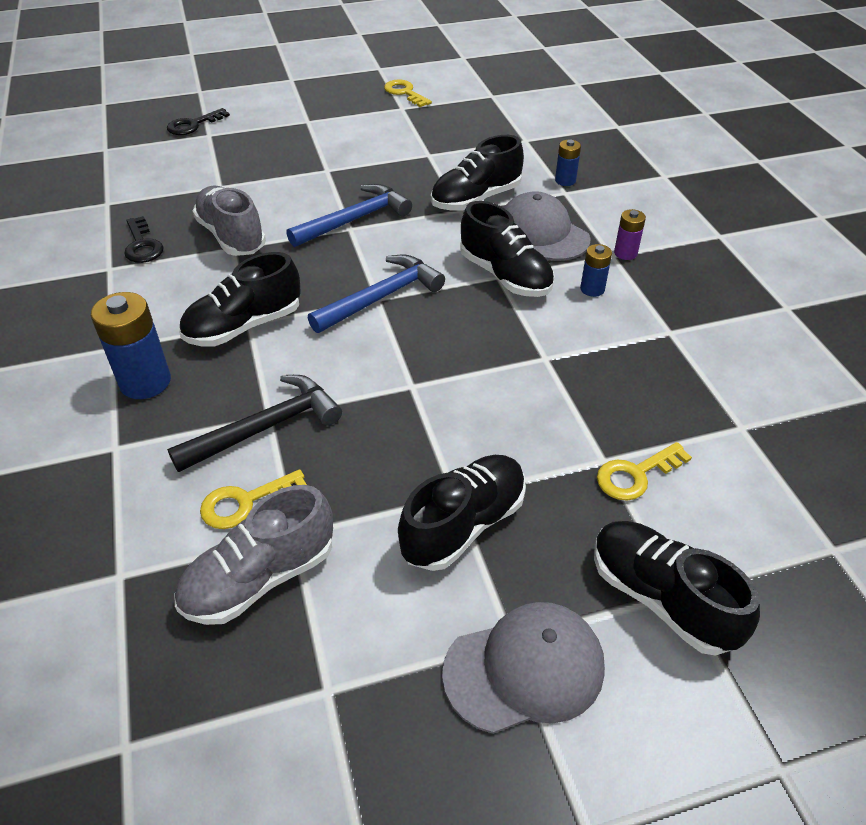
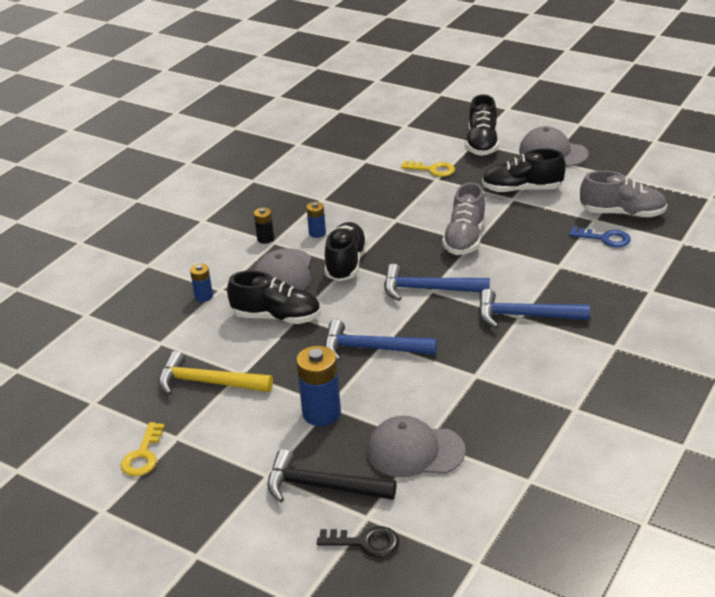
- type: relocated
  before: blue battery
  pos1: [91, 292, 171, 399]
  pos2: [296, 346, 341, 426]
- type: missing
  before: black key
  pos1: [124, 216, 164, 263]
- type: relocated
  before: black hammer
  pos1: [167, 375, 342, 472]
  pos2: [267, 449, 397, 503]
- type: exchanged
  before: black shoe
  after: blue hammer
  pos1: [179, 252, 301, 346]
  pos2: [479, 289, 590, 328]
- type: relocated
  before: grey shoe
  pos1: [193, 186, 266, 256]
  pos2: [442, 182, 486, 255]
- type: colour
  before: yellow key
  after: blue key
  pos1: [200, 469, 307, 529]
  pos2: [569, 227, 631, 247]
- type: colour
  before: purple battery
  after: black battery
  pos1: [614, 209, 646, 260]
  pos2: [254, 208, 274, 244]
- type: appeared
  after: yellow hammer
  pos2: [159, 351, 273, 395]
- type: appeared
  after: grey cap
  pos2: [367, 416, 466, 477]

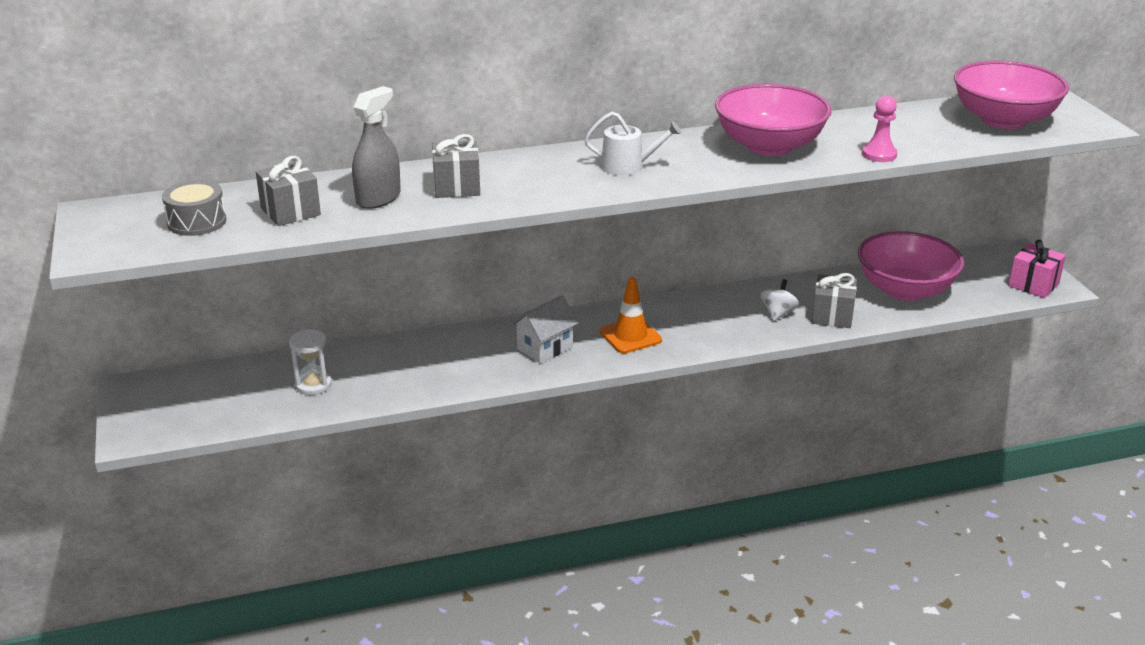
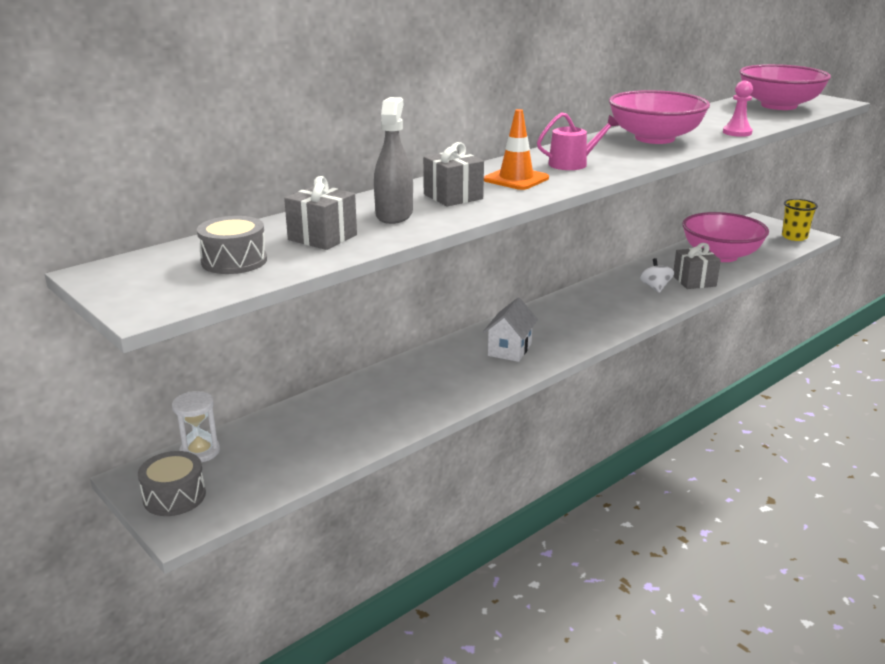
- type: relocated
  before: white hourglass
  pos1: [289, 329, 332, 395]
  pos2: [172, 391, 220, 462]
- type: colour
  before: white watering can
  after: pink watering can
  pos1: [584, 112, 681, 176]
  pos2: [537, 112, 619, 170]
- type: relocated
  before: orange traffic cone
  pos1: [600, 277, 662, 353]
  pos2: [484, 109, 549, 190]
- type: exchanged
  before: pink gift
  after: yellow cup
  pos1: [1008, 240, 1066, 298]
  pos2: [782, 199, 818, 241]
- type: appeared
  after: grey drum
  pos2: [138, 451, 206, 516]

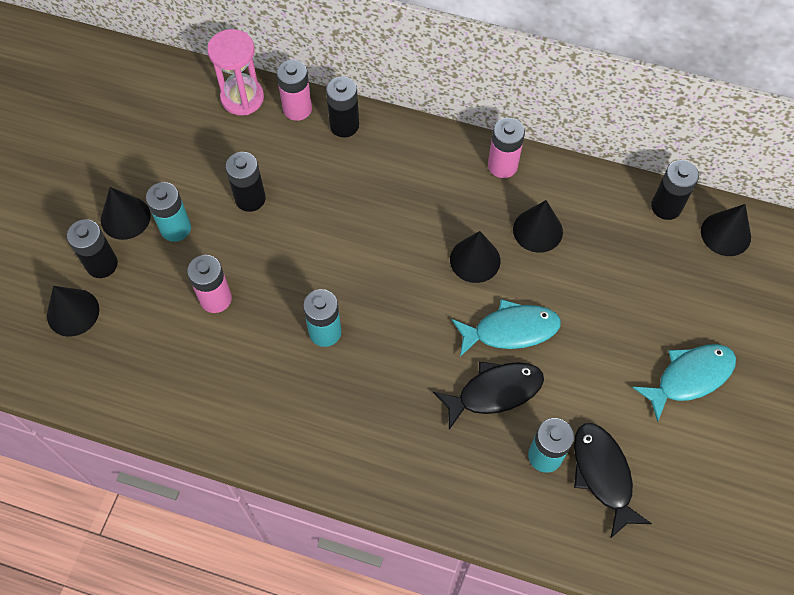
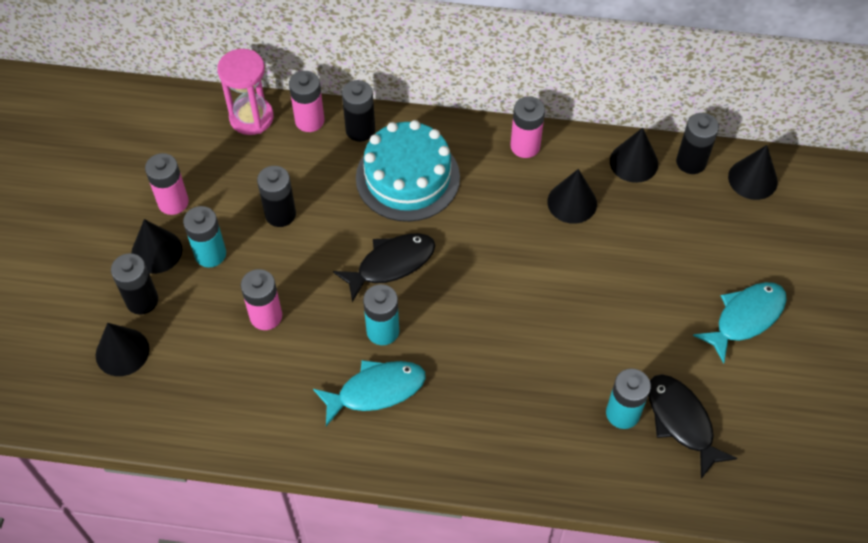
- type: relocated
  before: black fish
  pos1: [433, 362, 544, 430]
  pos2: [333, 233, 435, 302]
- type: relocated
  before: black cone
  pos1: [450, 231, 500, 283]
  pos2: [610, 128, 658, 183]
- type: relocated
  before: turquoise fish
  pos1: [452, 299, 561, 357]
  pos2: [313, 360, 426, 426]
- type: appeared
  after: pink battery
  pos2: [145, 153, 189, 215]
- type: appeared
  after: turquoise cake
  pos2: [356, 120, 460, 222]

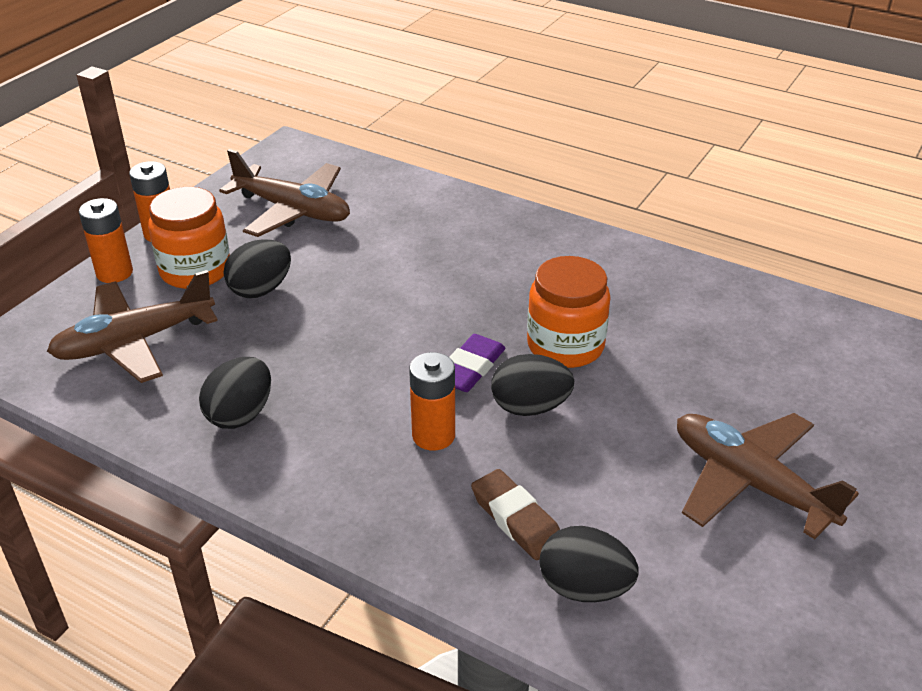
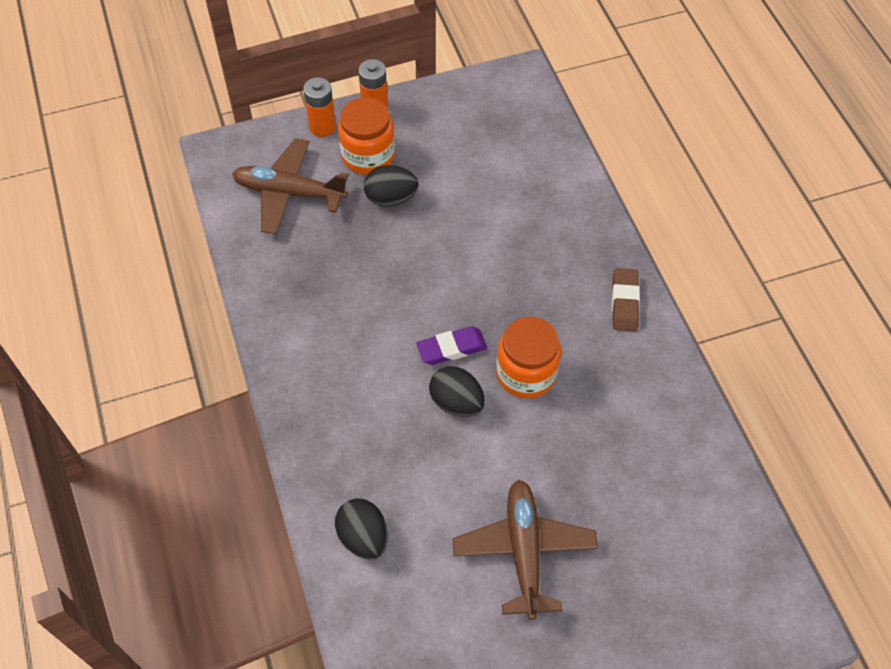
- type: missing
  before: black egg
  pos1: [199, 357, 271, 429]
- type: missing
  before: brown plane
  pos1: [219, 149, 350, 237]
- type: missing
  before: orange battery
  pos1: [409, 352, 455, 451]
- type: relocated
  before: brown eraser
  pos1: [471, 469, 560, 560]
  pos2: [612, 268, 640, 331]

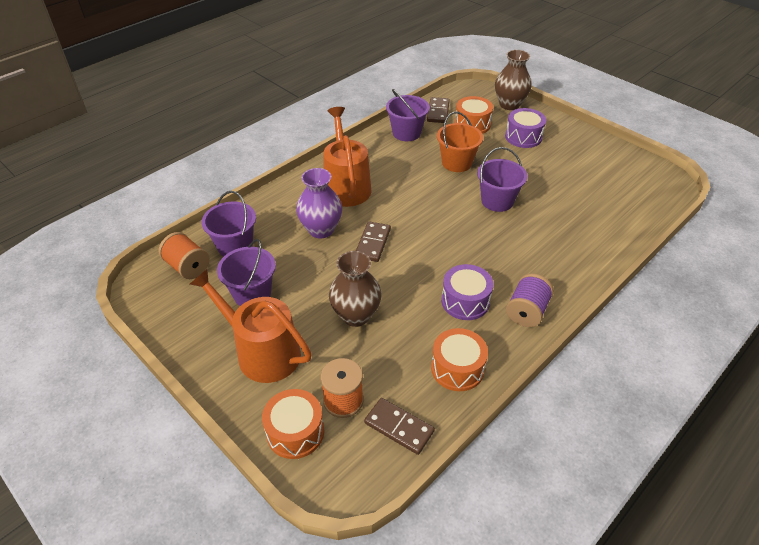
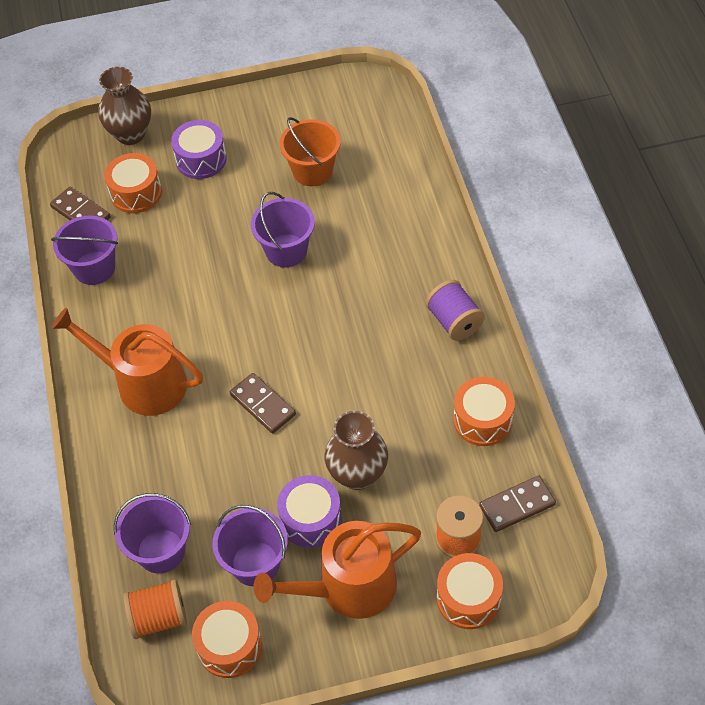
- type: missing
  before: purple vase
  pos1: [296, 168, 342, 238]
- type: relocated
  before: orange bucket
  pos1: [437, 111, 483, 172]
  pos2: [279, 117, 341, 186]
- type: relocated
  before: purple drum
  pos1: [441, 264, 493, 320]
  pos2: [277, 475, 342, 548]
- type: appeared
  after: orange drum
  pos2: [192, 601, 262, 678]

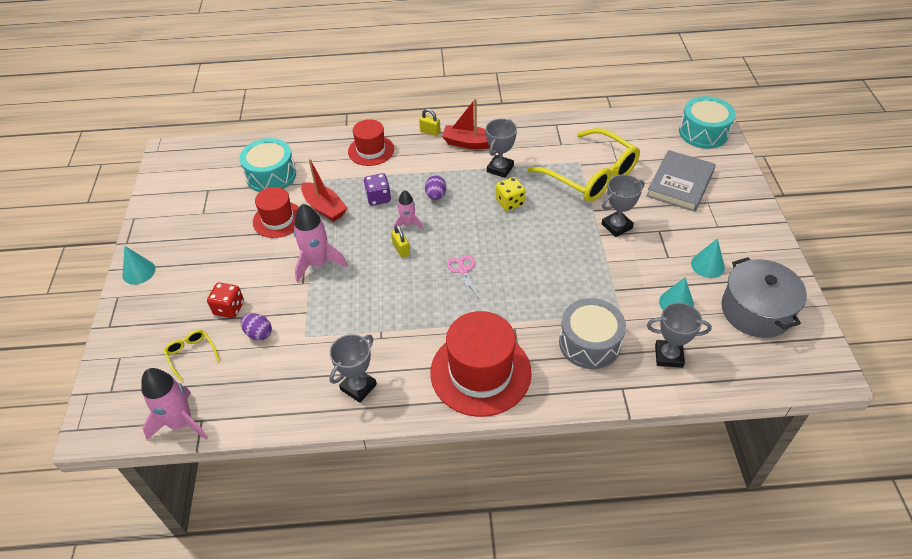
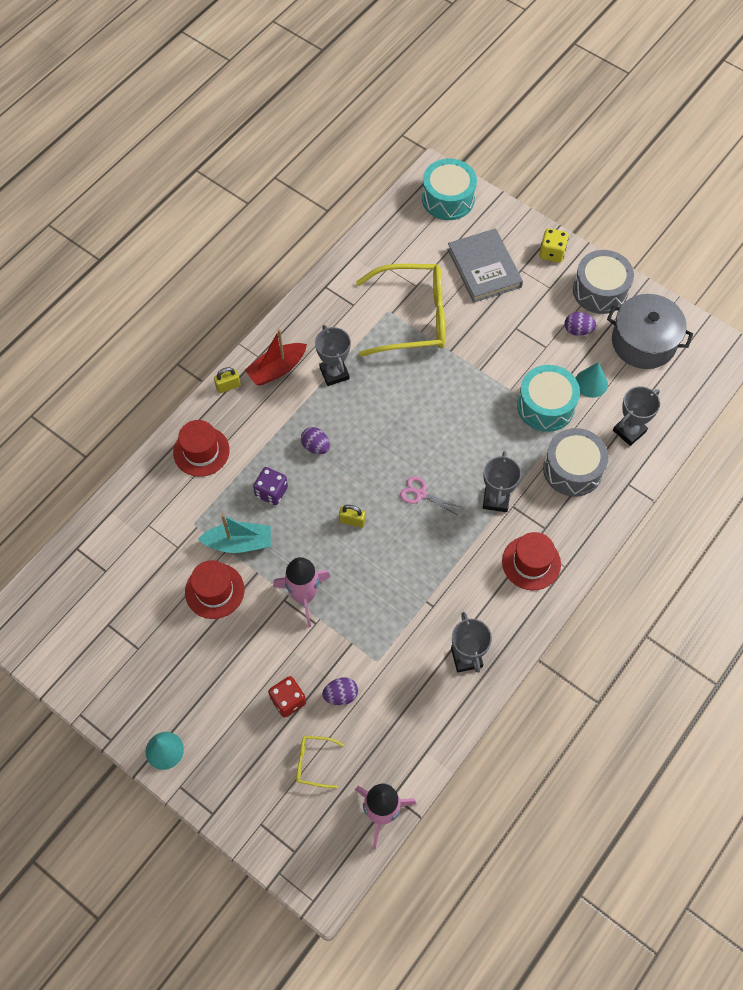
- type: relocated
  before: turquoise drum
  pos1: [239, 138, 296, 192]
  pos2: [517, 365, 580, 432]
- type: colour
  before: red boat
  after: turquoise boat
  pos1: [301, 159, 347, 222]
  pos2: [198, 514, 271, 553]
- type: missing
  before: pink rocket
  pos1: [394, 190, 423, 230]
- type: size
  before: red hat
  pos1: [430, 311, 531, 417]
  pos2: [502, 532, 561, 590]
  scale: 0.6
- type: relocated
  before: yellow dice
  pos1: [496, 177, 525, 211]
  pos2: [539, 228, 569, 263]
- type: relocated
  before: grey trophy
  pos1: [602, 175, 644, 237]
  pos2: [483, 451, 521, 512]
- type: exchanged
  before: turquoise cone
  after: purple egg
  pos1: [691, 238, 725, 278]
  pos2: [565, 312, 596, 336]
- type: appeared
  after: grey drum
  pos2: [573, 250, 634, 314]

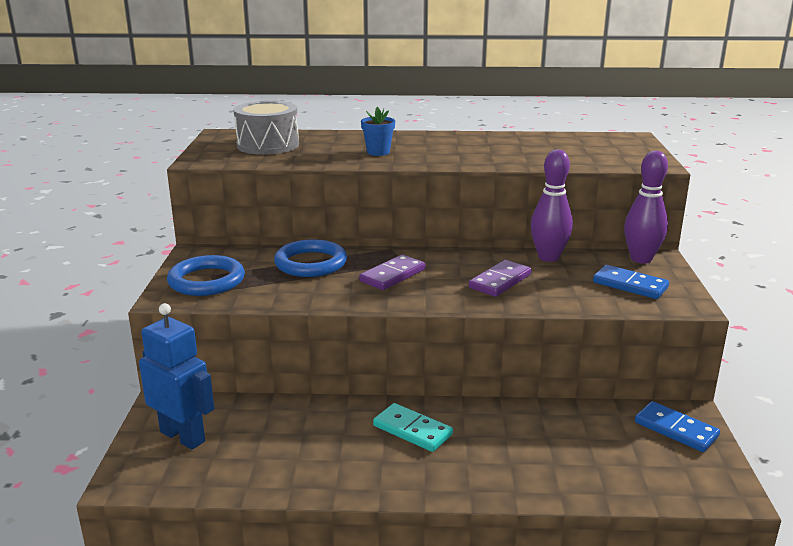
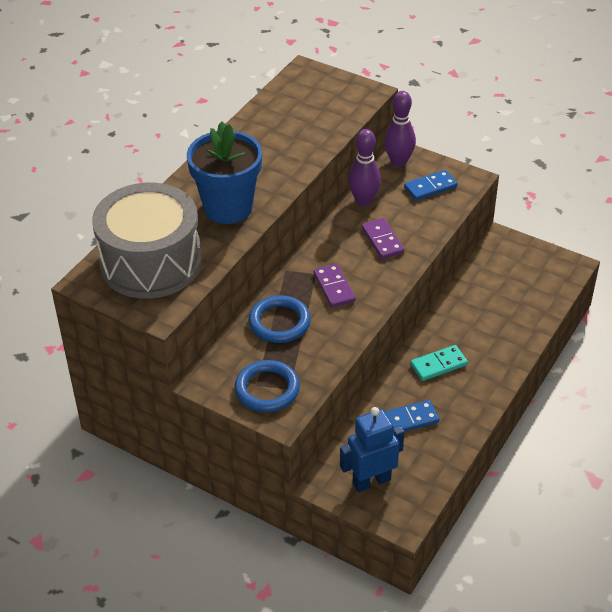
- type: size
  before: grey drum
  pos1: [234, 101, 299, 155]
  pos2: [92, 183, 202, 299]
  scale: 1.68
- type: size
  before: blue flower pot
  pos1: [361, 107, 395, 156]
  pos2: [187, 122, 262, 224]
  scale: 2.36
- type: relocated
  before: blue domino
  pos1: [635, 401, 720, 452]
  pos2: [385, 400, 440, 432]

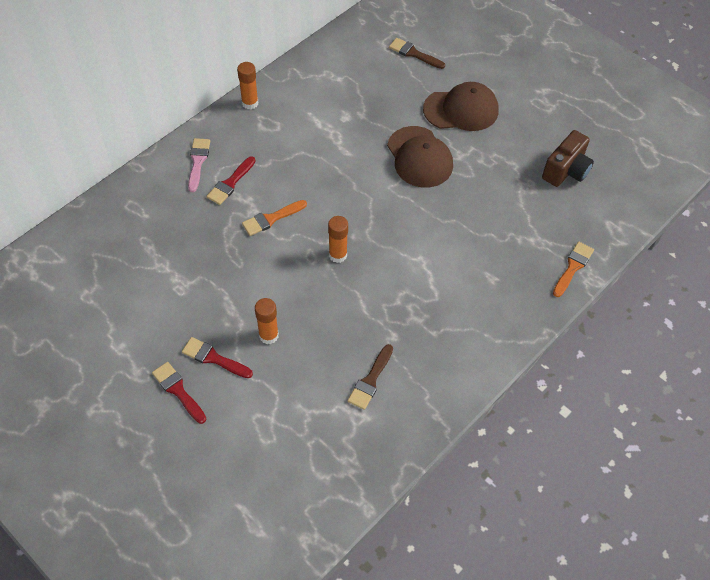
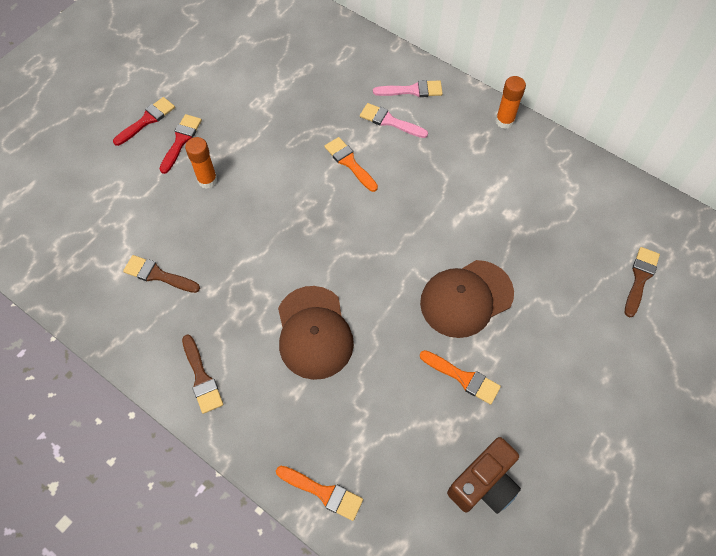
- type: colour
  before: red brush
  after: pink brush
  pos1: [207, 156, 255, 205]
  pos2: [360, 103, 428, 138]
- type: missing
  before: orange glue stick
  pos1: [328, 216, 348, 263]
- type: relocated
  before: brown cap
  pos1: [423, 82, 499, 131]
  pos2: [278, 286, 354, 380]
- type: spun
  before: brown camera
  pos1: [542, 130, 594, 187]
  pos2: [447, 437, 521, 514]
  turn: -75
- type: appeared
  after: brown brush
  pos2: [182, 334, 223, 414]
- type: appeared
  after: orange brush
  pos2: [420, 350, 501, 405]

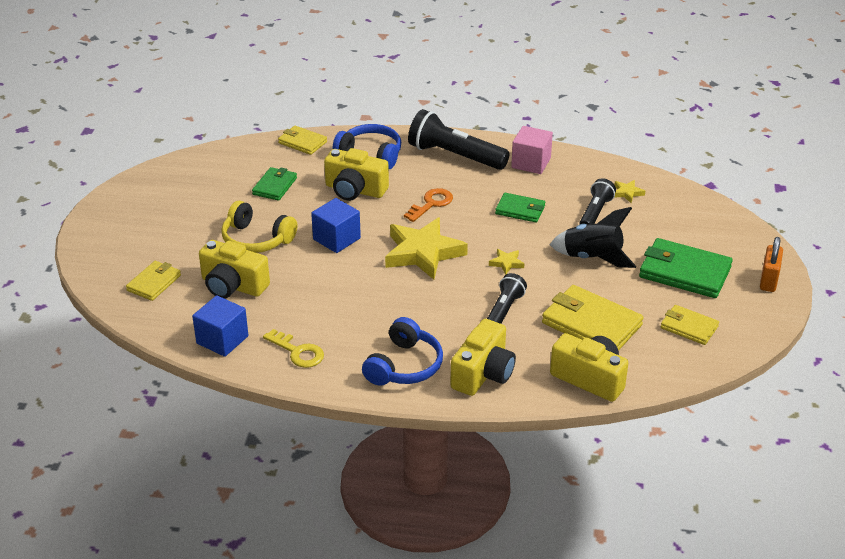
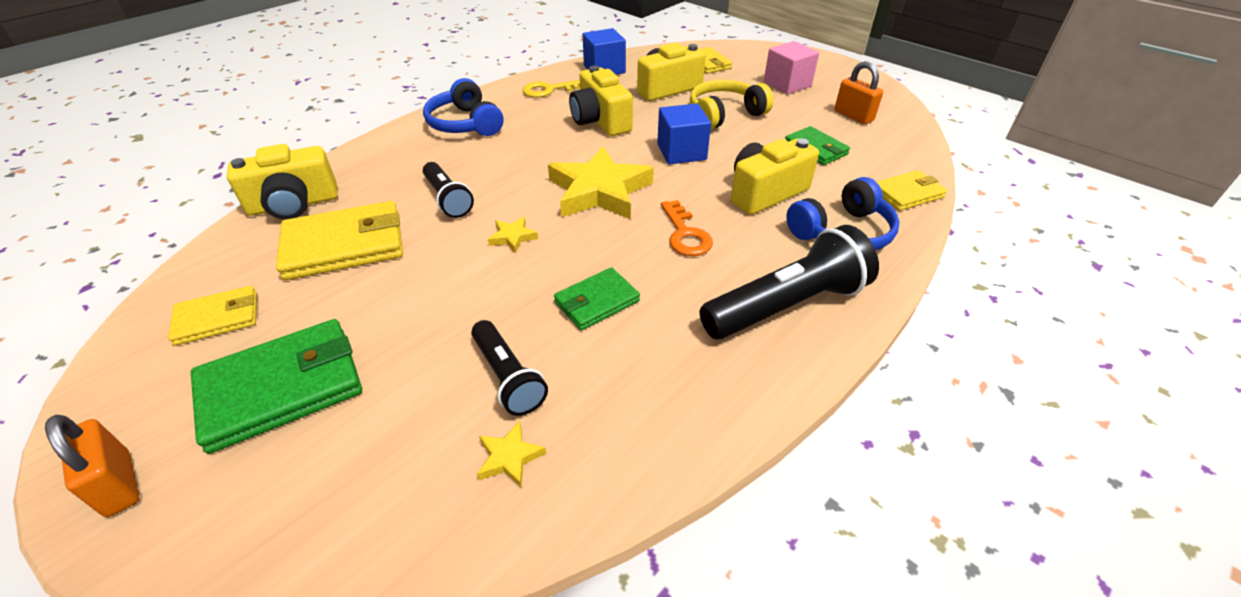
- type: relocated
  before: yellow camera
  pos1: [450, 319, 516, 396]
  pos2: [569, 66, 633, 136]
- type: relocated
  before: pink cube
  pos1: [511, 126, 553, 174]
  pos2: [764, 41, 819, 94]
- type: missing
  before: black rocket
  pos1: [550, 207, 636, 268]
- type: appeared
  after: orange padlock
  pos2: [835, 61, 883, 124]

